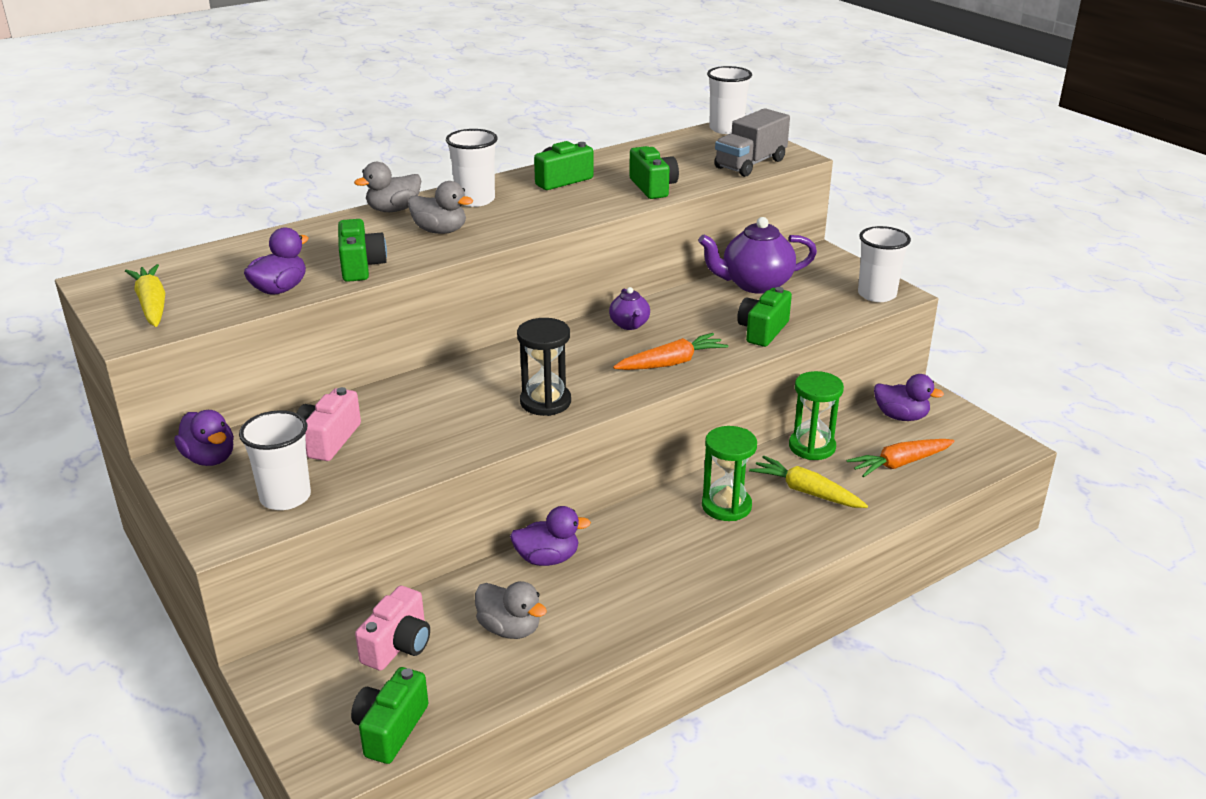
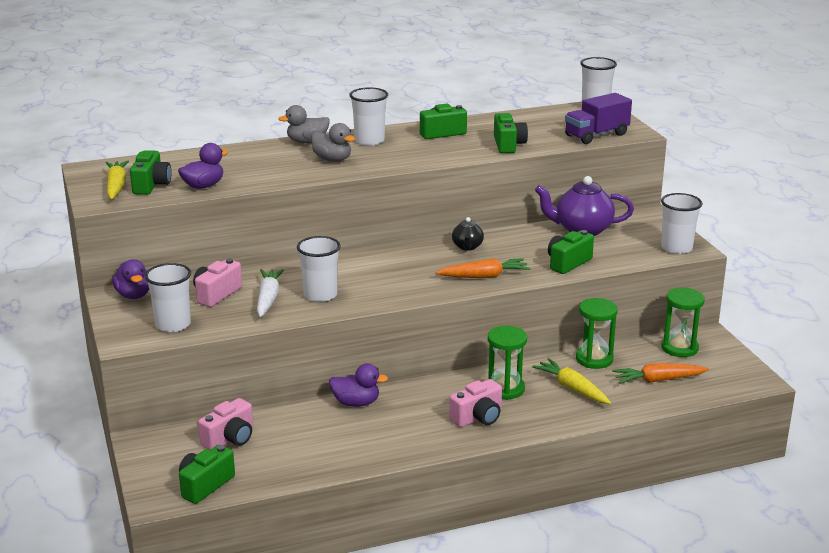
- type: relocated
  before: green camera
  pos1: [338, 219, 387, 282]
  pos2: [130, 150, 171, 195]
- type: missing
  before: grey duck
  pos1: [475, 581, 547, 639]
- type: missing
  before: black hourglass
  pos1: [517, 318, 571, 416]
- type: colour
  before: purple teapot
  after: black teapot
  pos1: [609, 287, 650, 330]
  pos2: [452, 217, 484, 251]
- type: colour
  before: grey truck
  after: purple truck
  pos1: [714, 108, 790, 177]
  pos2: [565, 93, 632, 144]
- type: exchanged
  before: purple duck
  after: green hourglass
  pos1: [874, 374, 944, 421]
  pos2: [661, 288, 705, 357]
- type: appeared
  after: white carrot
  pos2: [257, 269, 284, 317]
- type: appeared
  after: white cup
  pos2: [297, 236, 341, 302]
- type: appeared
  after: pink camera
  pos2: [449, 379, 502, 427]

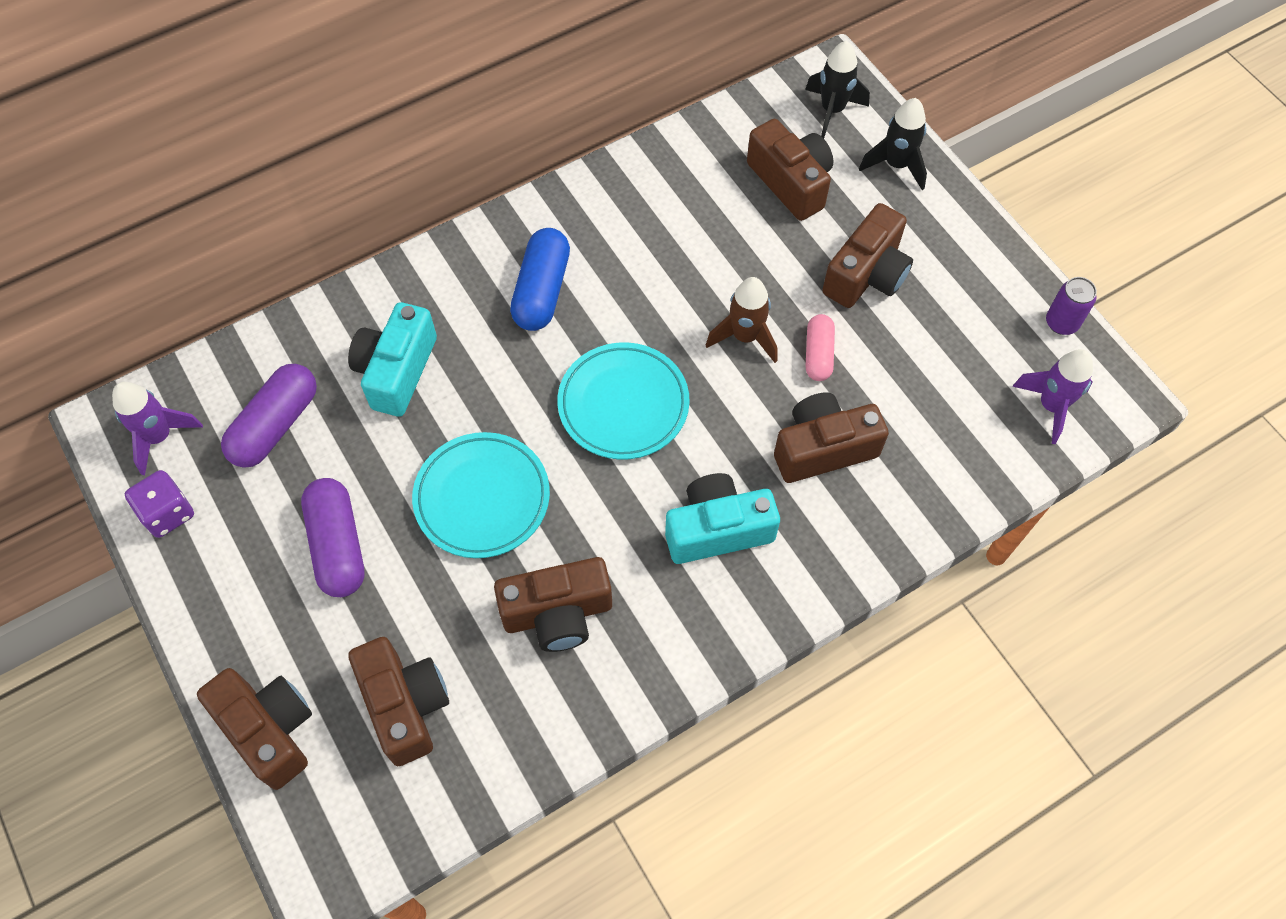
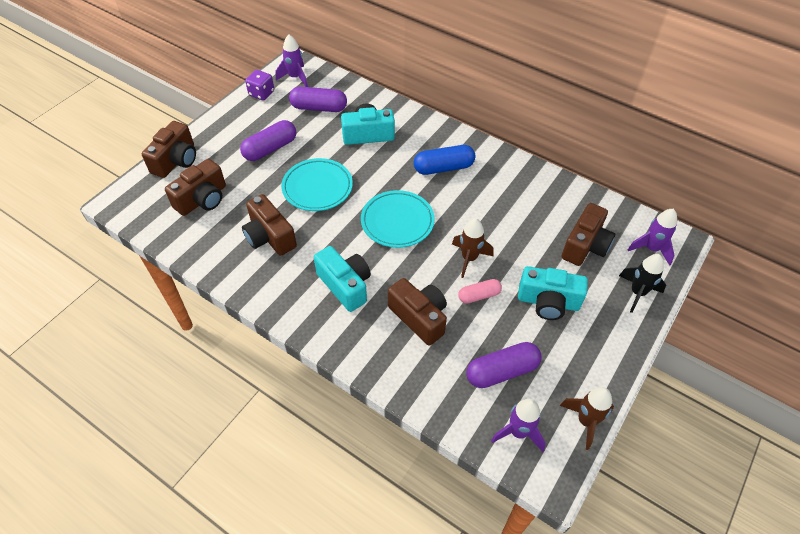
- type: colour
  before: black rocket
  after: purple rocket
  pos1: [805, 41, 870, 138]
  pos2: [628, 209, 677, 266]
- type: colour
  before: brown camera
  after: turquoise camera
  pos1: [822, 203, 913, 308]
  pos2: [518, 266, 588, 320]
- type: exchanged
  before: purple can
  after: brown rocket
  pos1: [1046, 277, 1097, 335]
  pos2: [560, 387, 614, 450]
- type: appeared
  after: purple capsule
  pos2: [466, 342, 542, 388]

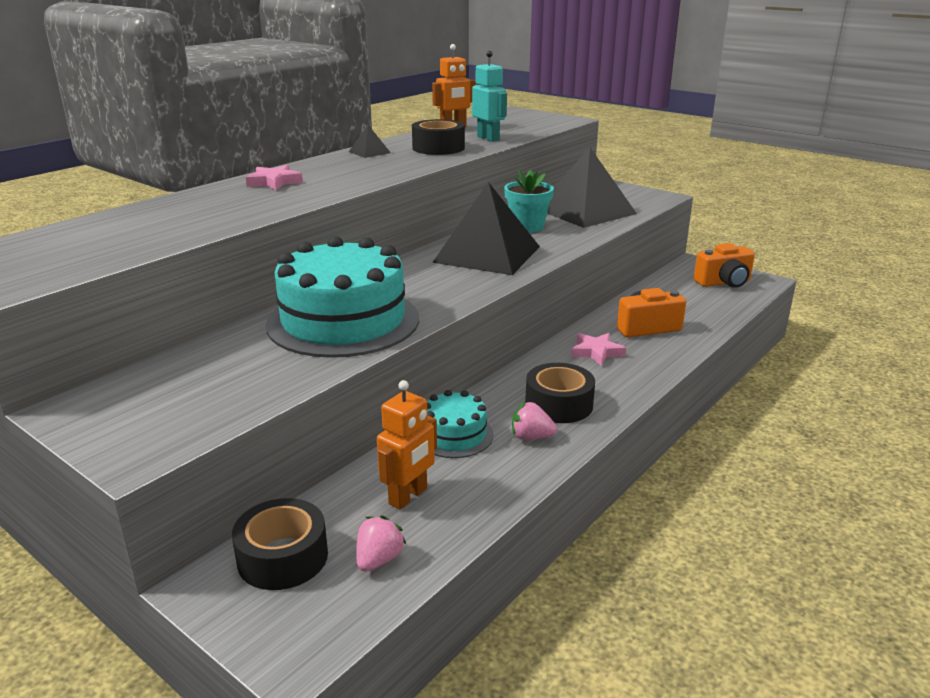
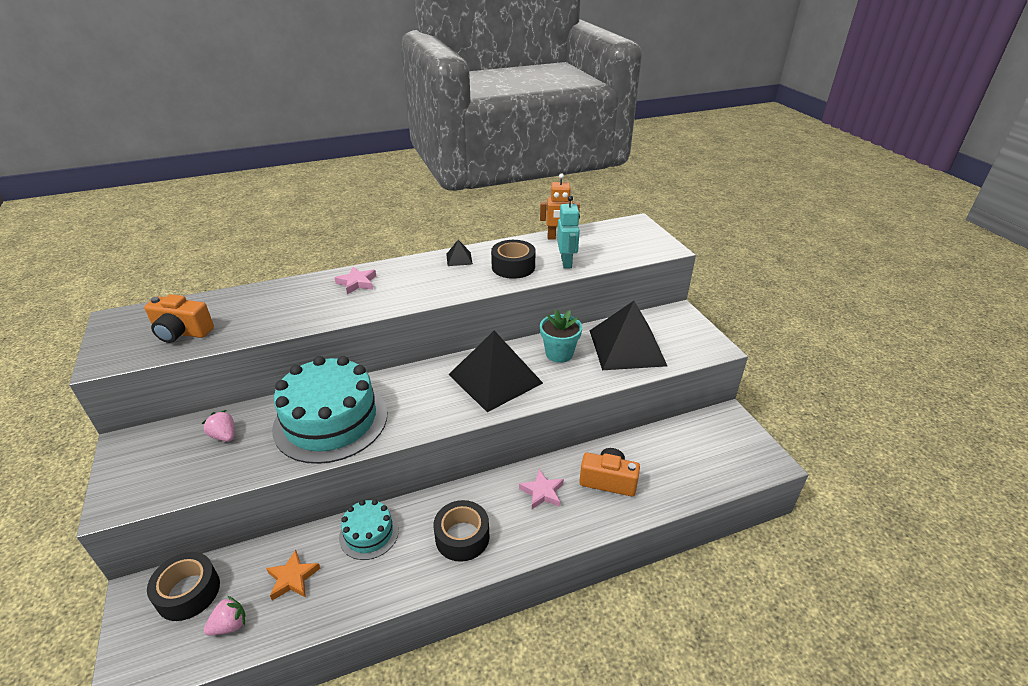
- type: exchanged
  before: orange robot
  after: orange star
  pos1: [377, 380, 437, 510]
  pos2: [266, 550, 321, 600]
- type: relocated
  before: pink strawberry
  pos1: [512, 402, 557, 440]
  pos2: [202, 410, 234, 442]
- type: relocated
  before: orange camera
  pos1: [694, 243, 755, 288]
  pos2: [144, 294, 214, 343]

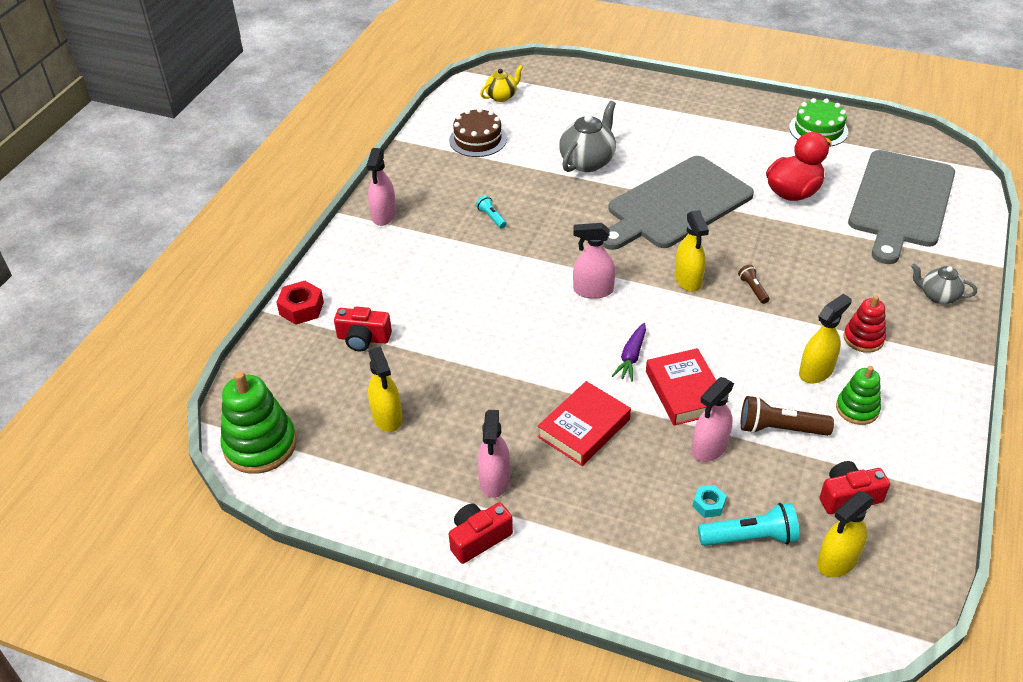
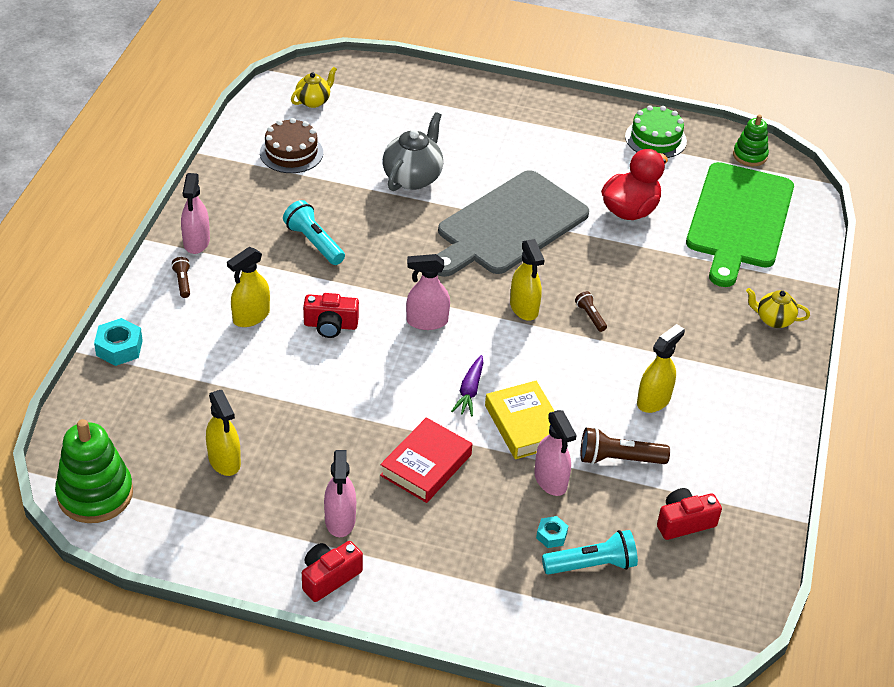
- type: colour
  before: red nut
  after: turquoise nut
  pos1: [276, 281, 324, 325]
  pos2: [94, 318, 143, 366]
- type: relocated
  before: red camera
  pos1: [334, 306, 392, 351]
  pos2: [303, 293, 359, 338]
- type: size
  before: turquoise flashlight
  pos1: [476, 195, 507, 229]
  pos2: [283, 200, 345, 265]
  scale: 1.8
- type: colour
  before: red book
  after: yellow book
  pos1: [646, 348, 728, 426]
  pos2: [485, 381, 554, 459]
- type: spun
  before: pink spray bottle
  pos1: [692, 377, 734, 462]
  pos2: [534, 410, 577, 496]
  turn: -60
- type: relocated
  before: yellow spray bottle
  pos1: [817, 491, 875, 577]
  pos2: [227, 247, 270, 327]
- type: relocated
  before: green stacking toy
  pos1: [836, 366, 881, 425]
  pos2: [733, 115, 769, 166]
- type: missing
  before: red stacking toy
  pos1: [843, 295, 886, 353]
- type: colour
  before: grey cutting board
  after: green cutting board
  pos1: [848, 150, 955, 264]
  pos2: [686, 162, 794, 287]
- type: colour
  before: grey teapot
  after: yellow teapot
  pos1: [911, 263, 977, 304]
  pos2: [746, 288, 810, 328]
- type: appeared
  after: brown flashlight
  pos2: [171, 257, 190, 298]

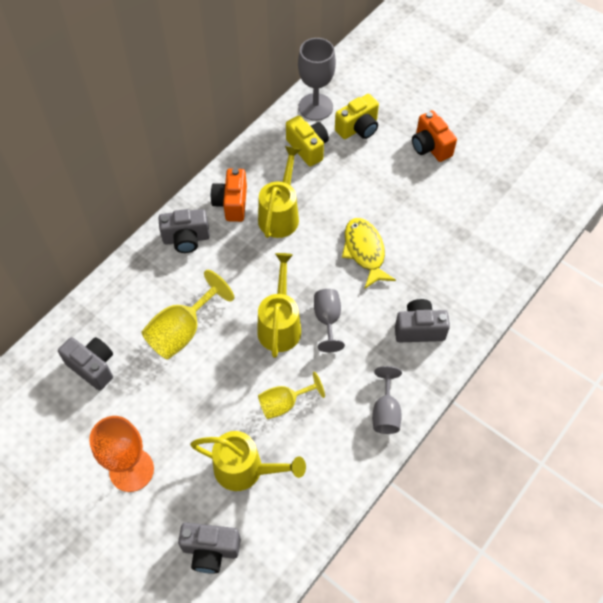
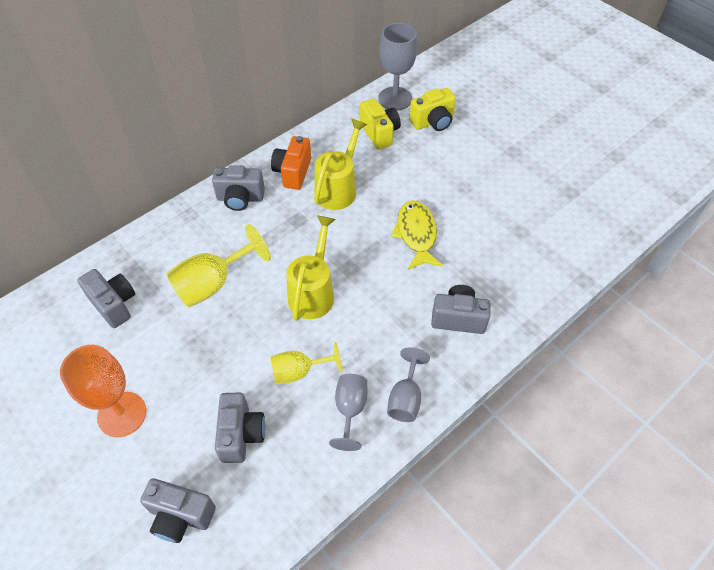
- type: exchanged
  before: yellow watering can
  after: grey camera
  pos1: [190, 431, 306, 491]
  pos2: [215, 393, 265, 463]
- type: relocated
  before: grey goblet
  pos1: [314, 289, 345, 353]
  pos2: [329, 374, 367, 451]
- type: missing
  before: orange camera
  pos1: [412, 110, 457, 162]

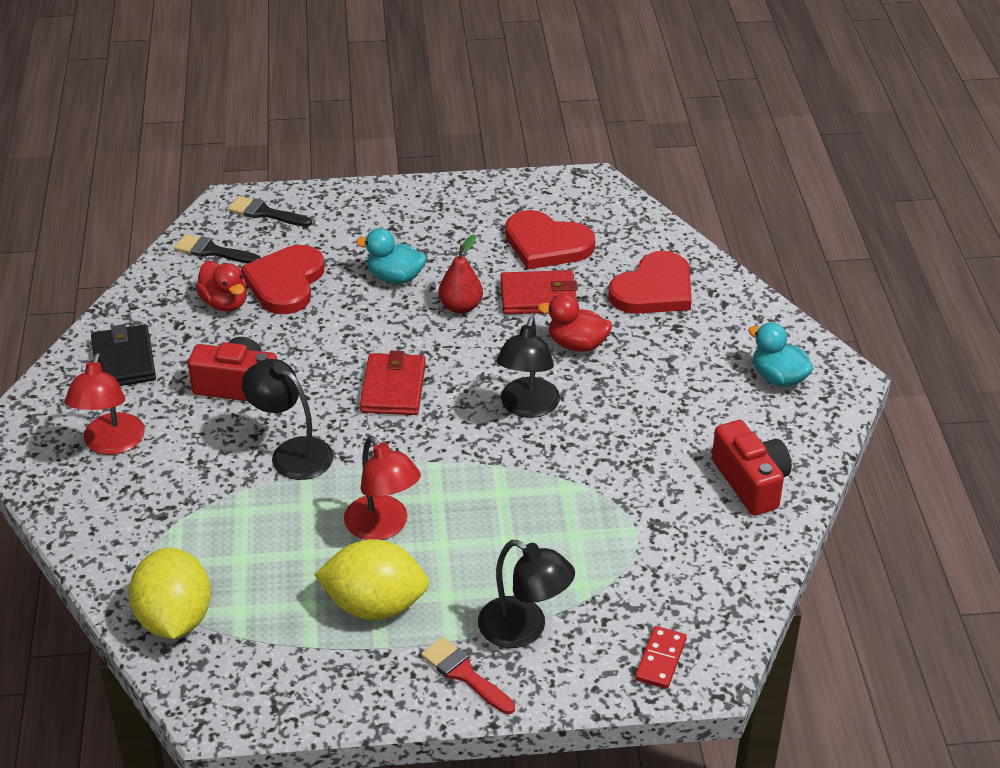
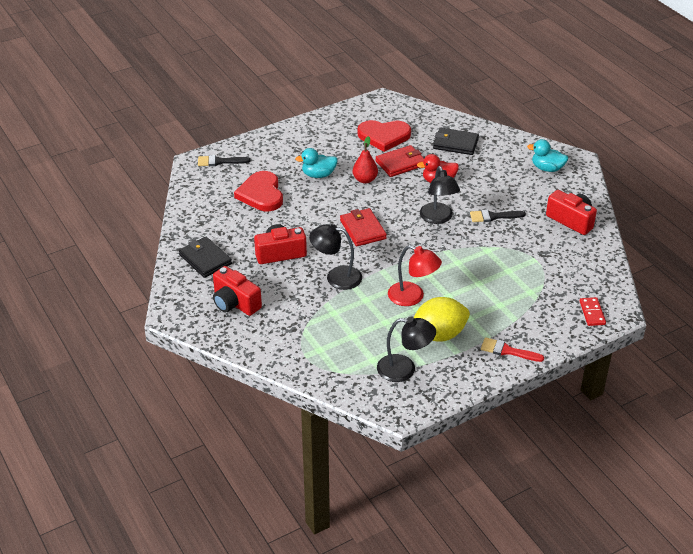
- type: exchanged
  before: red lamp
  after: red camera
  pos1: [65, 353, 145, 455]
  pos2: [213, 266, 262, 316]
- type: missing
  before: yellow lemon
  pos1: [129, 548, 211, 639]
- type: relocated
  before: black brush
  pos1: [174, 234, 261, 264]
  pos2: [470, 210, 526, 222]
- type: missing
  before: red duck
  pos1: [195, 261, 247, 311]
- type: relocated
  before: black lamp
  pos1: [478, 540, 575, 648]
  pos2: [377, 317, 436, 382]
- type: exchanged
  before: red heart
  after: black wallet
  pos1: [608, 251, 692, 314]
  pos2: [433, 128, 479, 155]

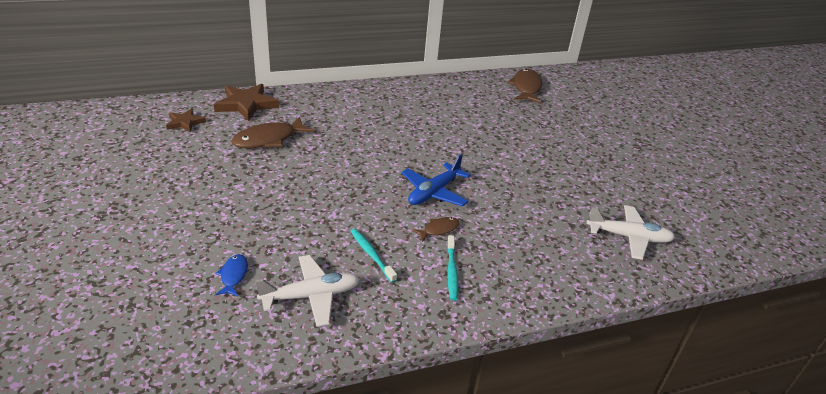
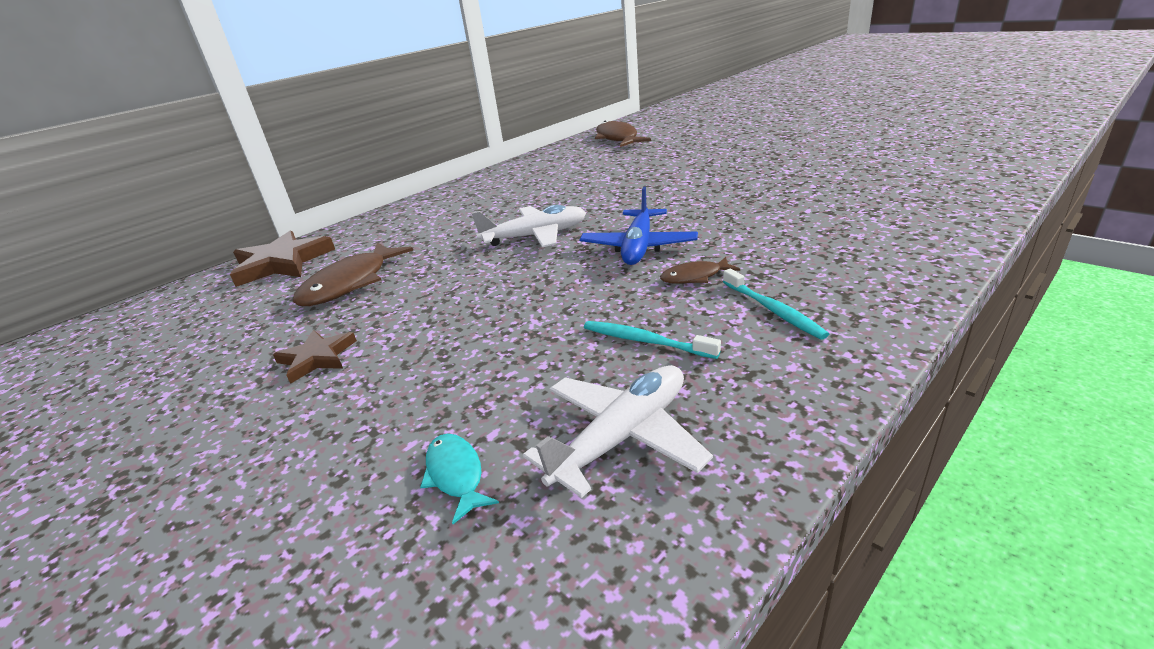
- type: relocated
  before: brown star
  pos1: [166, 109, 206, 132]
  pos2: [273, 330, 357, 384]
- type: colour
  before: blue fish
  after: turquoise fish
  pos1: [215, 254, 248, 296]
  pos2: [420, 434, 499, 524]
- type: spun
  before: brown fish
  pos1: [412, 217, 460, 242]
  pos2: [660, 257, 740, 284]
  turn: -135
- type: relocated
  before: white plane
  pos1: [586, 205, 675, 260]
  pos2: [472, 205, 586, 247]

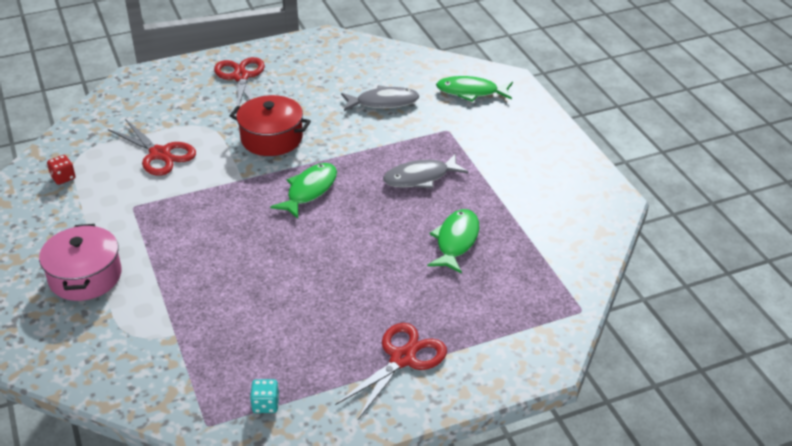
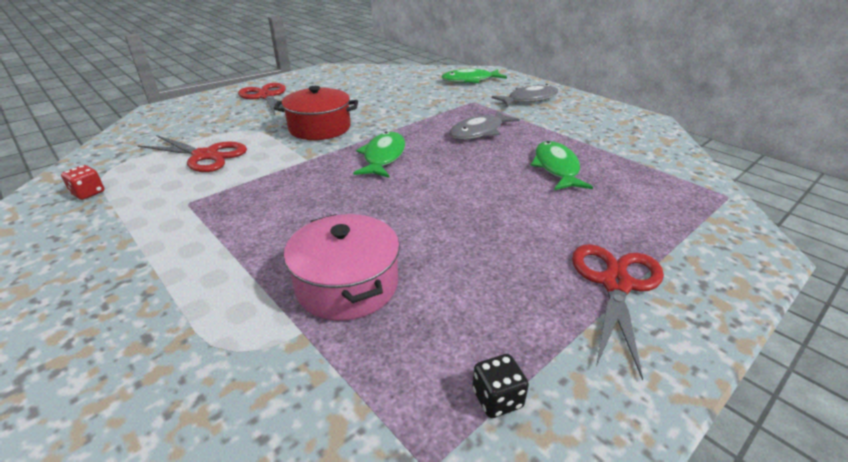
- type: relocated
  before: pink pot
  pos1: [39, 224, 122, 301]
  pos2: [284, 214, 400, 321]
- type: colour
  before: turquoise dice
  after: black dice
  pos1: [250, 379, 279, 413]
  pos2: [472, 354, 529, 418]
- type: relocated
  before: grey fish
  pos1: [341, 85, 420, 111]
  pos2: [492, 84, 559, 107]

